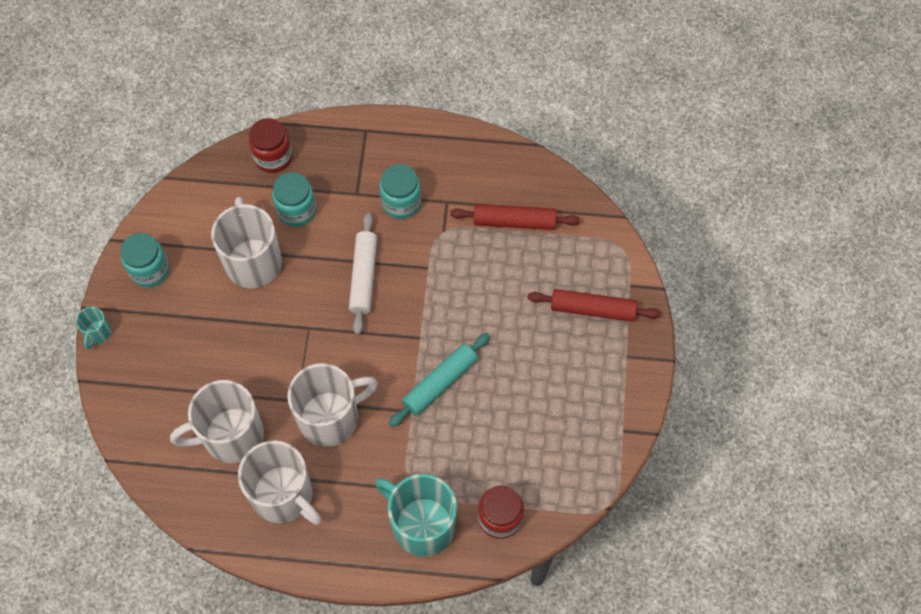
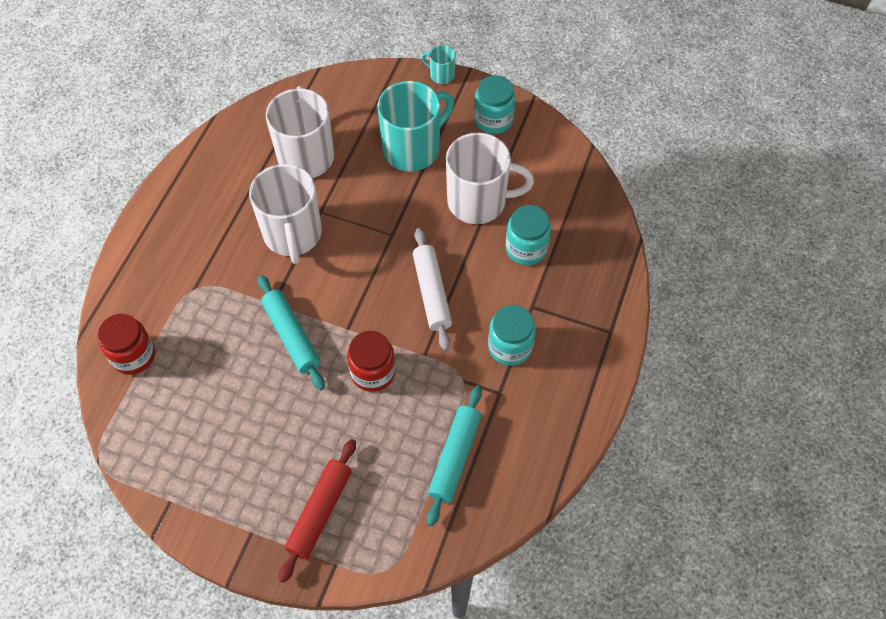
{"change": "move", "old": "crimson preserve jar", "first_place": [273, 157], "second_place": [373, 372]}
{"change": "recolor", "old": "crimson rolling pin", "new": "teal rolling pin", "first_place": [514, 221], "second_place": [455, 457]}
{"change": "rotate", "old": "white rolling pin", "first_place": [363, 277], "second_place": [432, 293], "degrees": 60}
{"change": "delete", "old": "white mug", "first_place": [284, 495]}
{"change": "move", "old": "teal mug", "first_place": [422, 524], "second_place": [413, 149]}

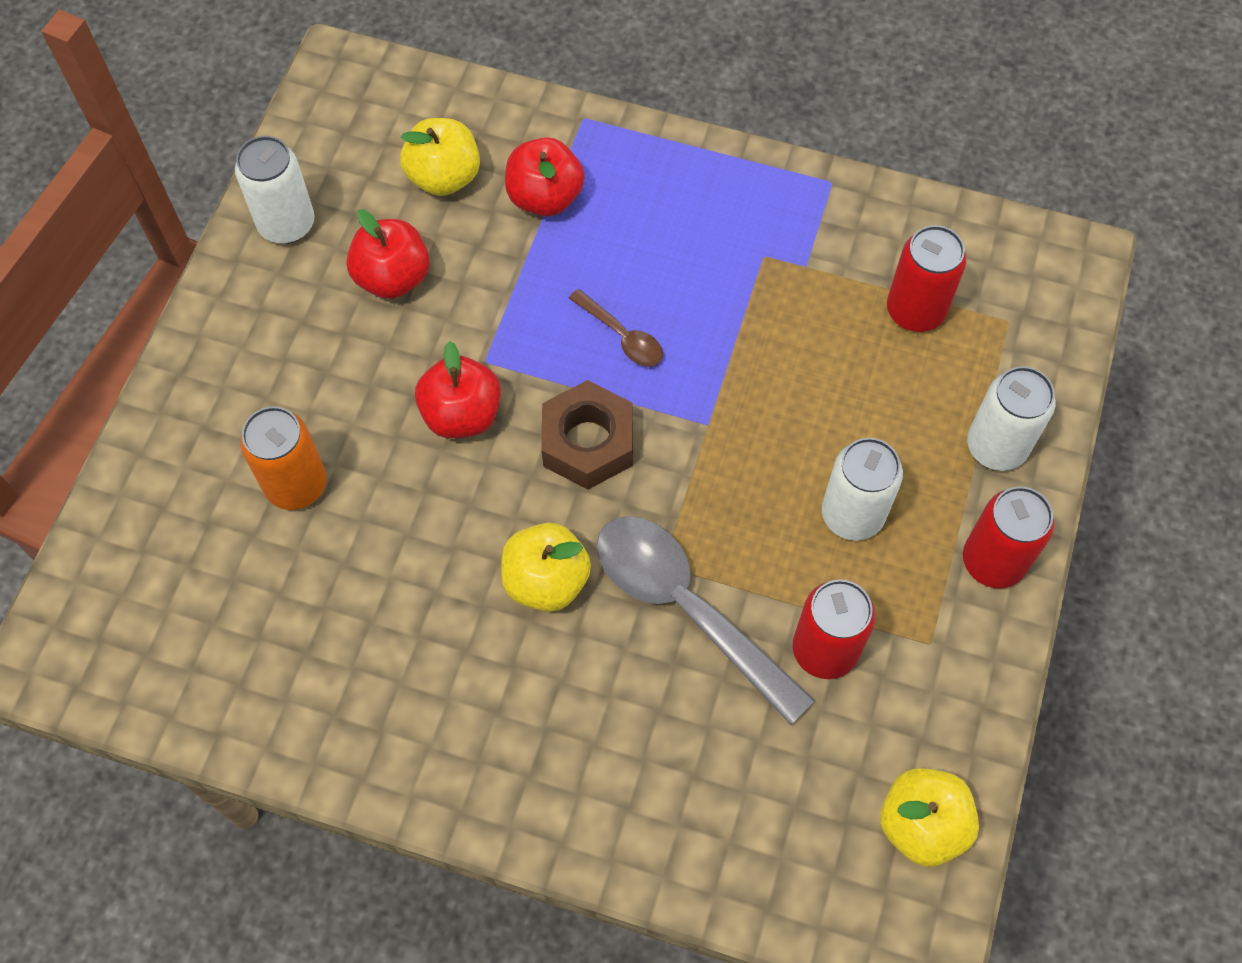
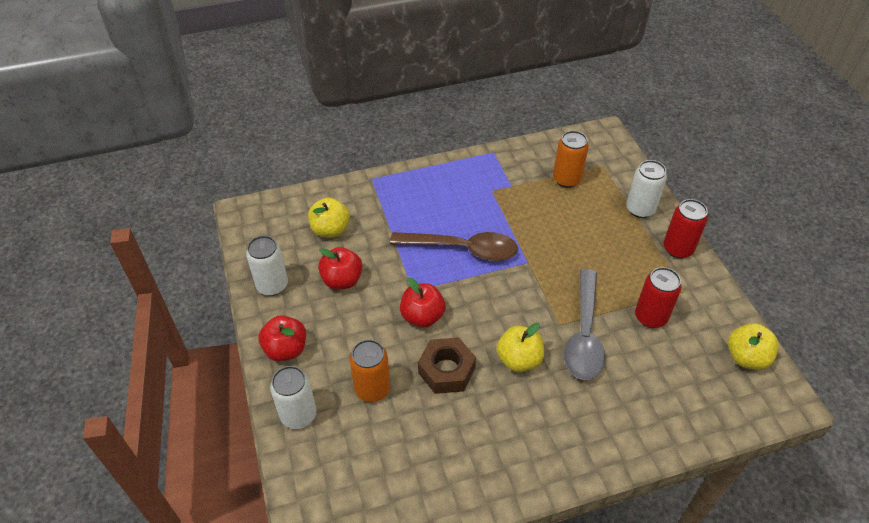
{"change": "move", "old": "crimson toy apple", "first_place": [545, 197], "second_place": [286, 349]}
{"change": "recolor", "old": "crimson soda can", "new": "orange-coloured soda can", "first_place": [915, 311], "second_place": [566, 179]}
{"change": "resize", "old": "brown tablespoon", "first_place": [622, 336], "second_place": [463, 249], "factor": 2.08}
{"change": "move", "old": "brown hex nut", "first_place": [587, 443], "second_place": [446, 370]}
{"change": "move", "old": "white soda can", "first_place": [852, 515], "second_place": [298, 415]}
{"change": "rotate", "old": "ash-grey tablespoon", "first_place": [686, 608], "second_place": [584, 335], "degrees": -90}

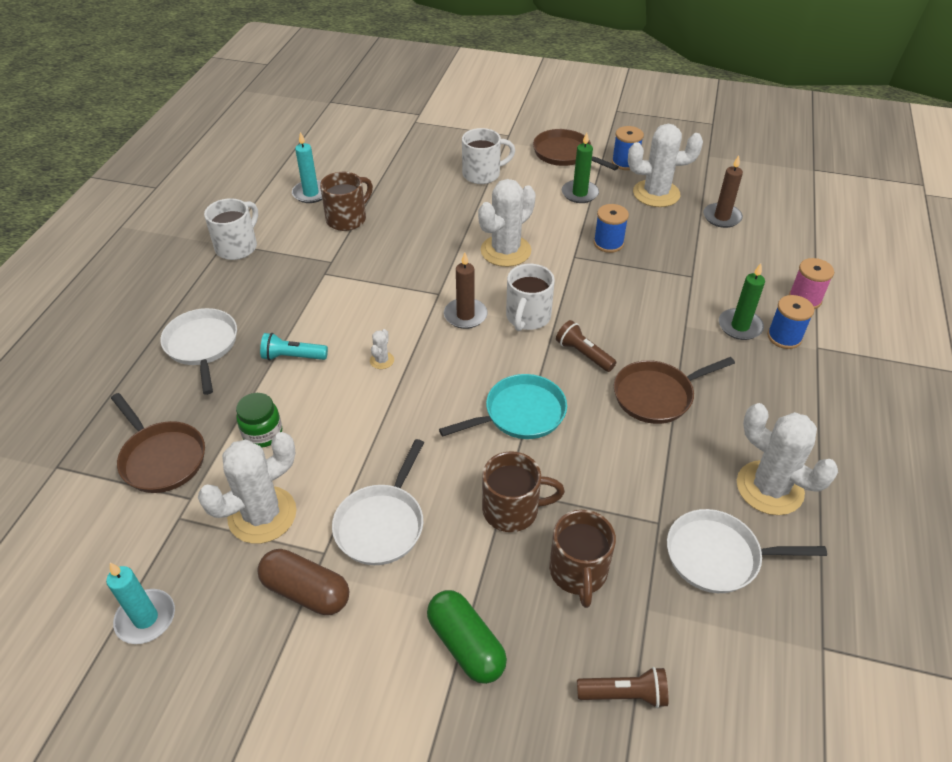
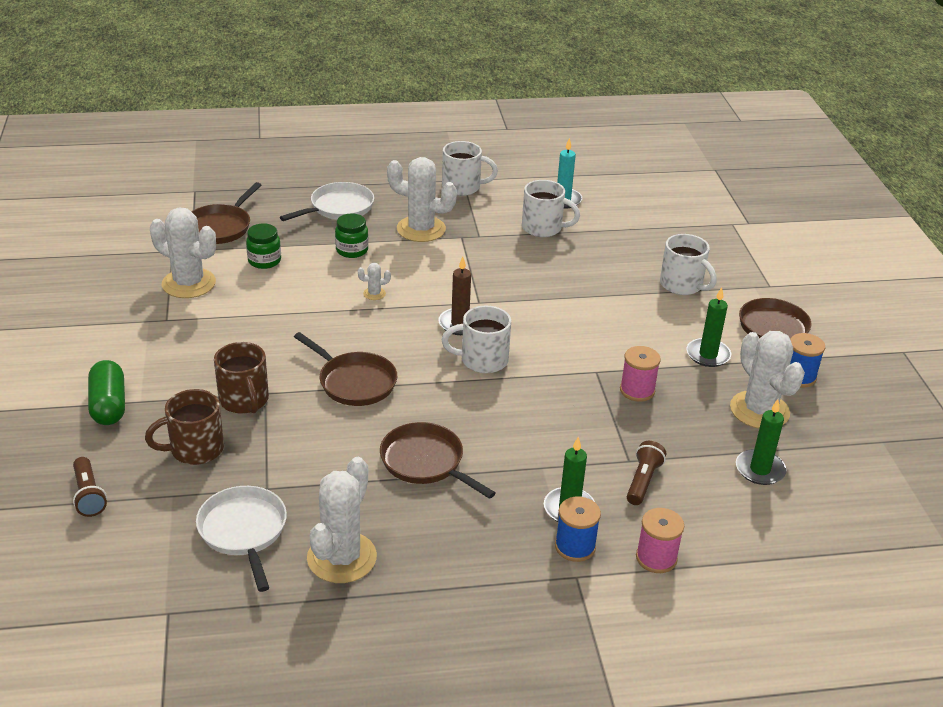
{"change": "recolor", "old": "brown pillar candle", "new": "green pillar candle", "first_place": [722, 217], "second_place": [760, 470]}
{"change": "recolor", "old": "brown mug", "new": "white mug", "first_place": [347, 219], "second_place": [543, 228]}
{"change": "move", "old": "white saguaro cactus", "first_place": [505, 251], "second_place": [421, 229]}
{"change": "recolor", "old": "cobalt spool", "new": "pink spool", "first_place": [608, 243], "second_place": [637, 390]}
{"change": "move", "old": "brown torch", "first_place": [583, 354], "second_place": [643, 481]}
{"change": "replace", "old": "teal torch", "new": "green preserve jar", "first_place": [292, 357], "second_place": [352, 250]}
{"change": "recolor", "old": "teal frying pan", "new": "brown frying pan", "first_place": [520, 414], "second_place": [354, 382]}
{"change": "delete", "old": "white frying pan", "first_place": [382, 524]}
{"change": "delete", "old": "brown pill", "first_place": [306, 591]}
{"change": "delete", "old": "teal pillar candle", "first_place": [146, 618]}
{"change": "rotate", "old": "green pill", "first_place": [466, 645], "second_place": [109, 405], "degrees": -45}

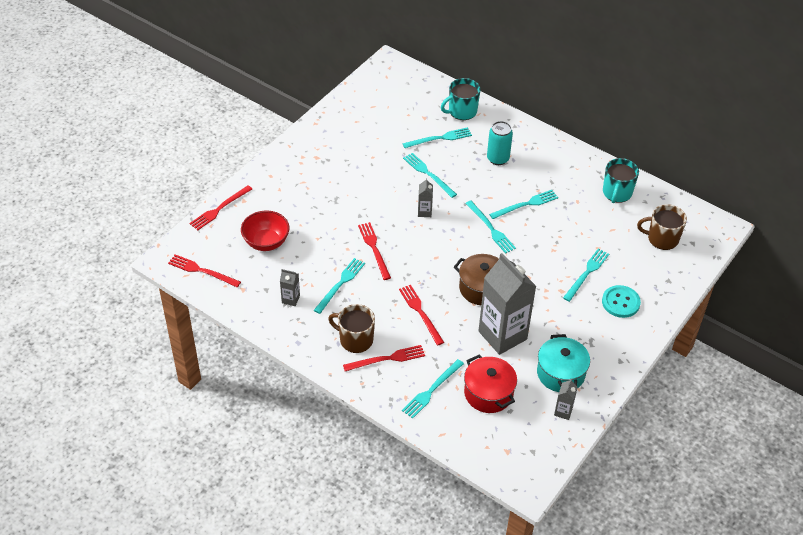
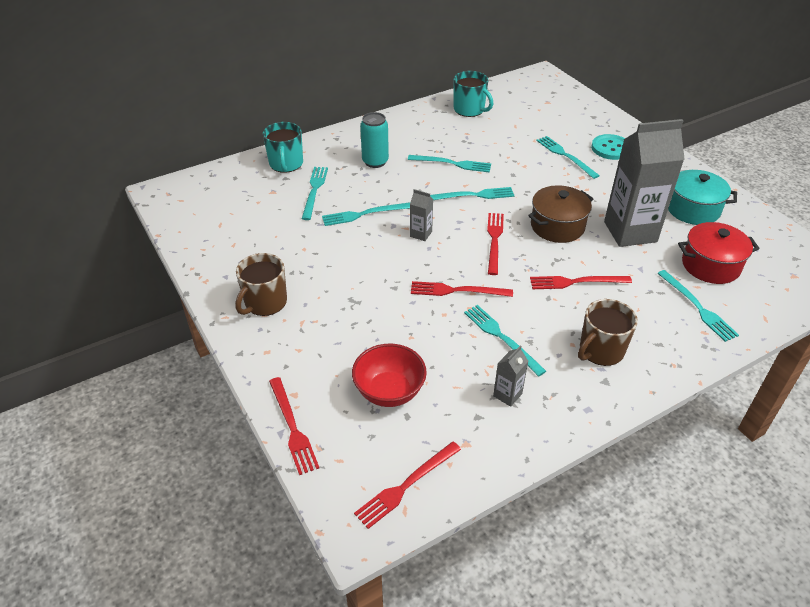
{"change": "rotate", "old": "teal table fork", "first_place": [526, 204], "second_place": [452, 163], "degrees": 105}
{"change": "move", "old": "brown mug", "first_place": [662, 238], "second_place": [265, 302]}
{"change": "move", "old": "crimson table fork", "first_place": [387, 359], "second_place": [494, 240]}
{"change": "delete", "old": "ash-grey milk carton", "first_place": [563, 411]}

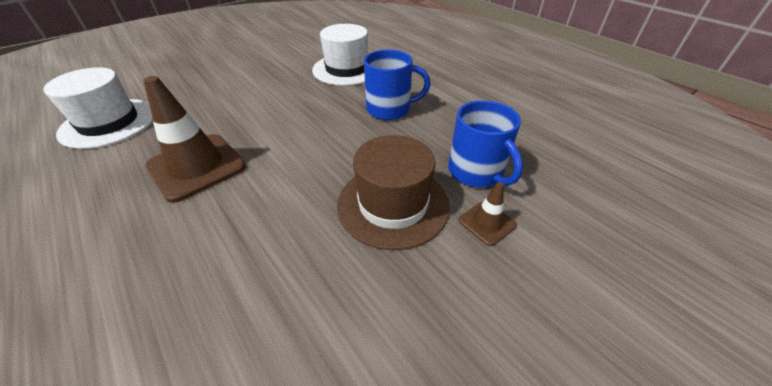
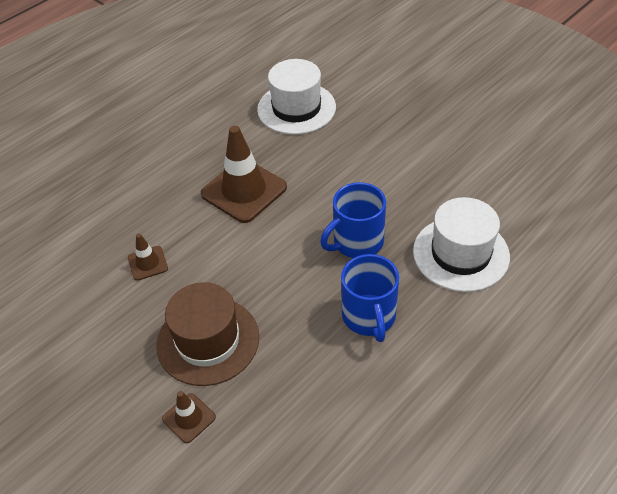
{"change": "move", "old": "cobalt mug", "first_place": [476, 172], "second_place": [356, 242]}
{"change": "insert", "new": "brown road cone", "second_place": [147, 263]}

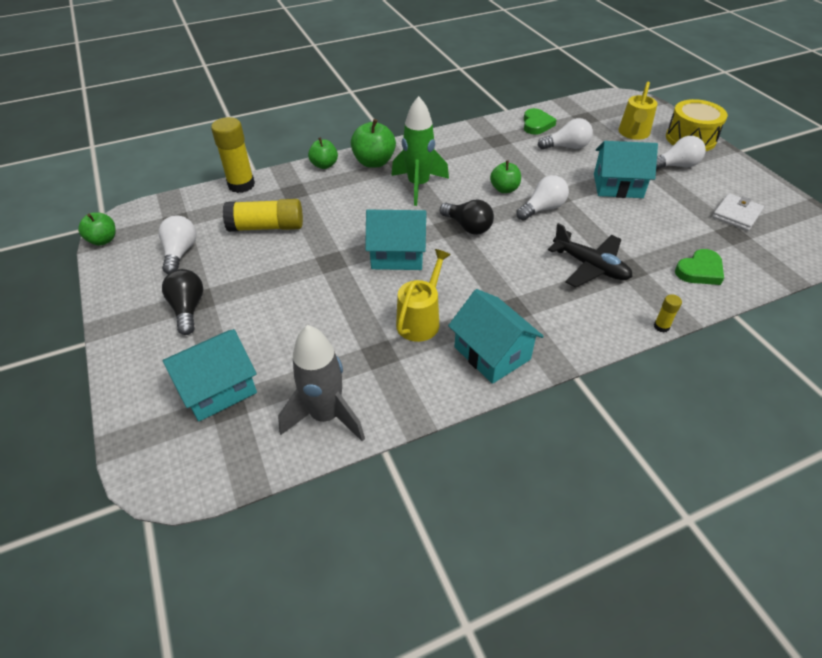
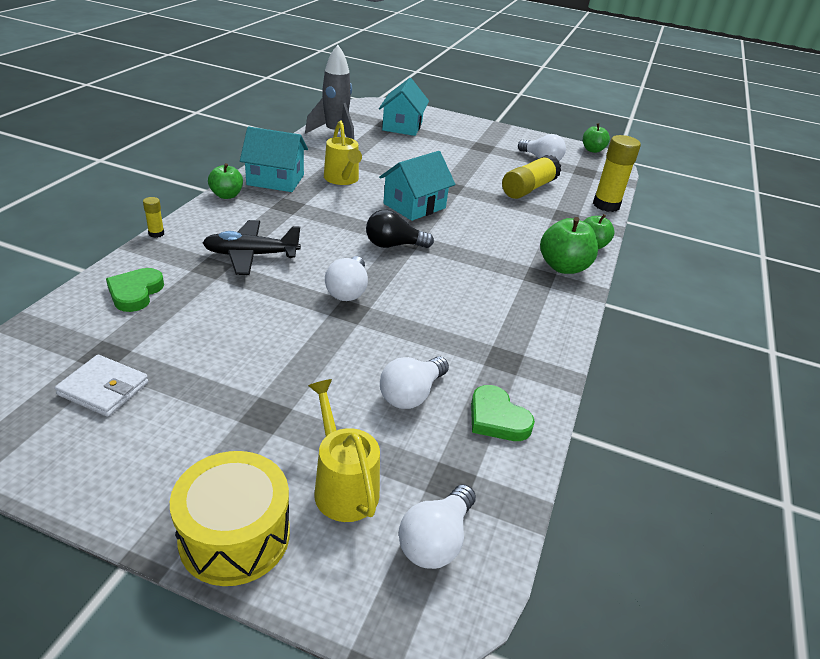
{"change": "delete", "old": "green rocket", "first_place": [418, 185]}
{"change": "move", "old": "white bulb", "first_place": [676, 166], "second_place": [436, 540]}
{"change": "delete", "old": "teal toy house", "first_place": [618, 186]}
{"change": "move", "old": "green toy apple", "first_place": [504, 189], "second_place": [226, 195]}
{"change": "rotate", "old": "white billfold", "first_place": [736, 214], "second_place": [103, 388], "degrees": -60}
{"change": "delete", "old": "black bulb", "first_place": [188, 309]}

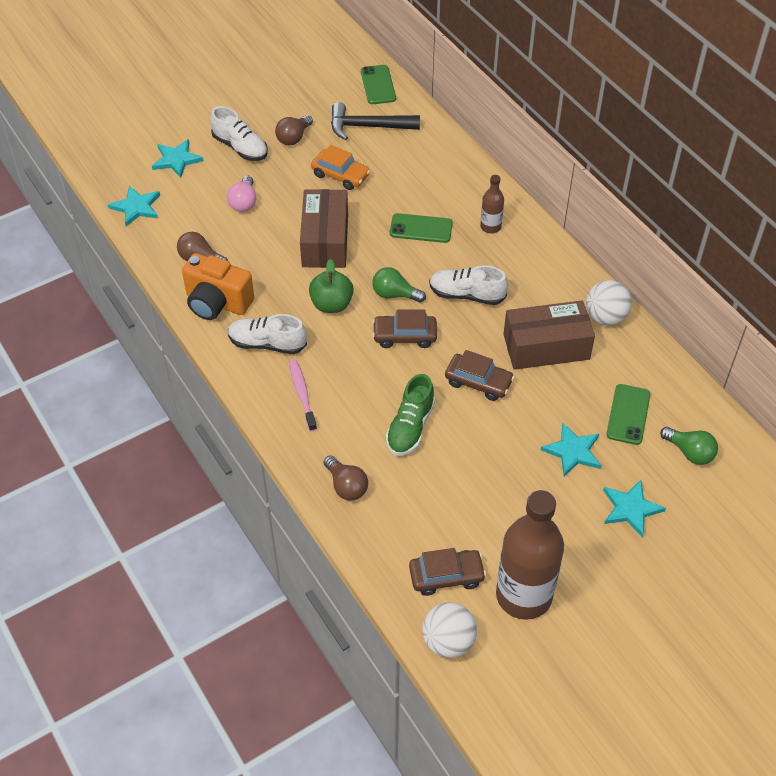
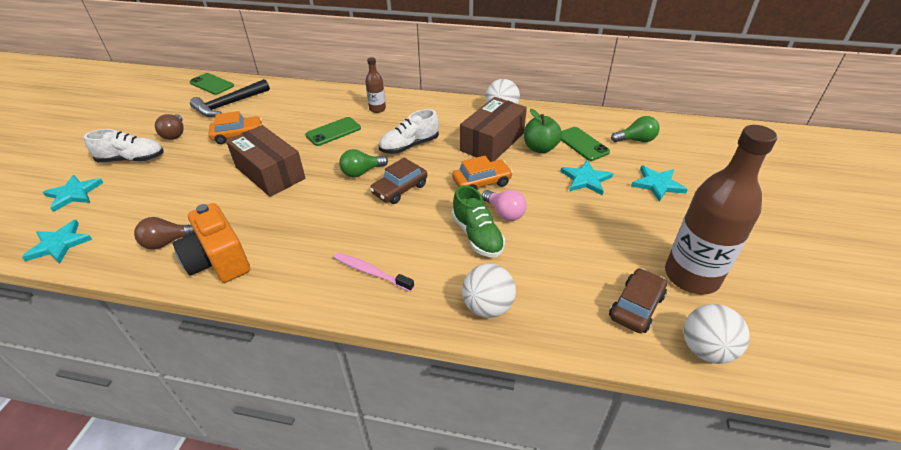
{"change": "move", "old": "pink bulb", "first_place": [244, 202], "second_place": [504, 213]}
{"change": "rotate", "old": "orange-coloured compact camera", "first_place": [217, 303], "second_place": [219, 261], "degrees": 75}
{"change": "move", "old": "green toy apple", "first_place": [331, 304], "second_place": [540, 148]}
{"change": "delete", "old": "white shoe", "first_place": [267, 344]}
{"change": "recolor", "old": "brown toy car", "new": "orange-coloured toy car", "first_place": [478, 382], "second_place": [482, 182]}
{"change": "replace", "old": "brown bulb", "new": "white sphere", "first_place": [346, 486], "second_place": [487, 307]}

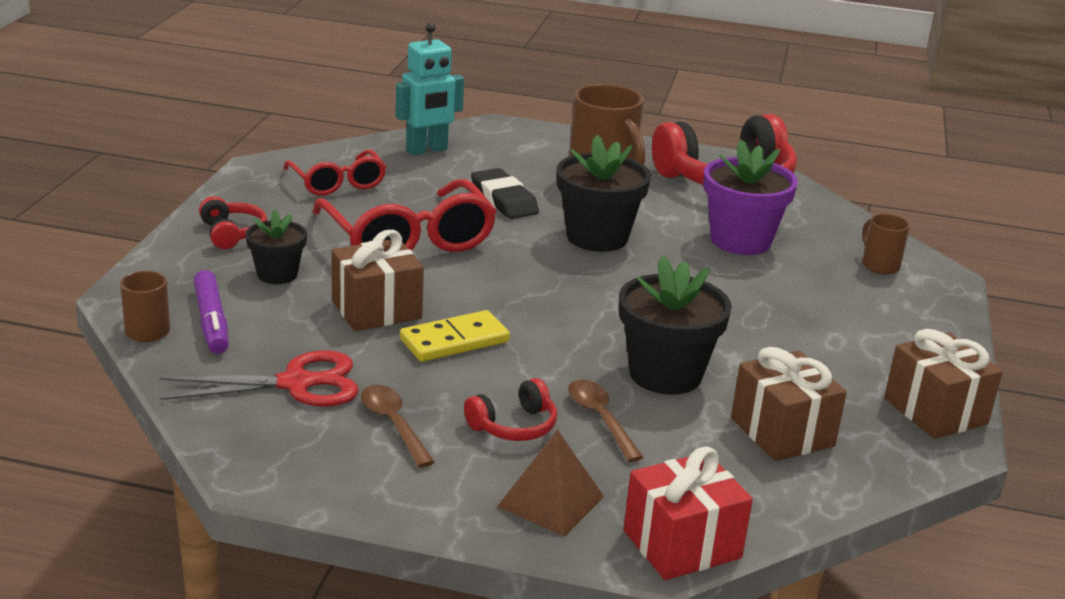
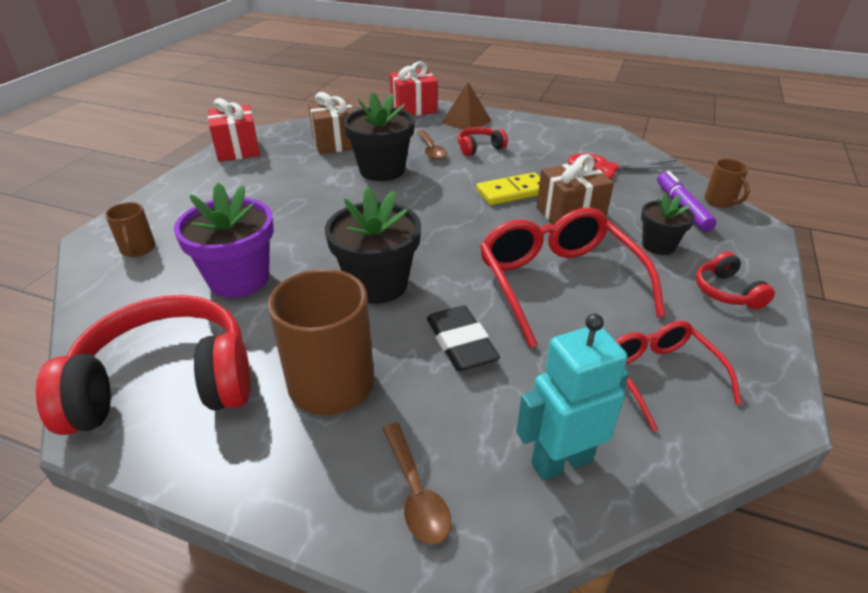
{"change": "recolor", "old": "brown wrapped gift", "new": "crimson wrapped gift", "first_place": [935, 411], "second_place": [237, 149]}
{"change": "move", "old": "brown tablespoon", "first_place": [393, 424], "second_place": [416, 492]}

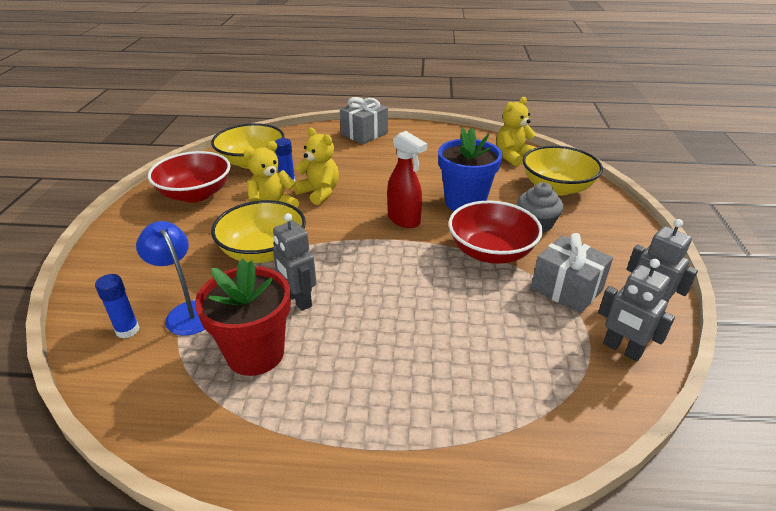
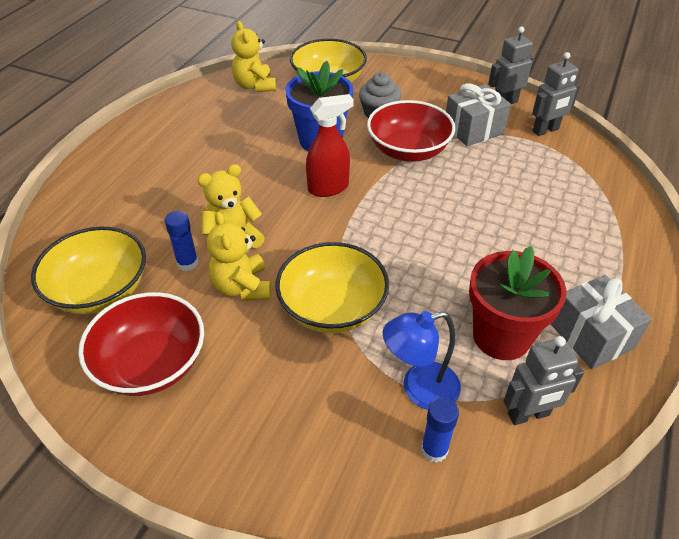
{"change": "move", "old": "ash-grey wrapped gift", "first_place": [364, 134], "second_place": [591, 336]}
{"change": "move", "old": "ash-grey robot figure", "first_place": [298, 300], "second_place": [528, 415]}

